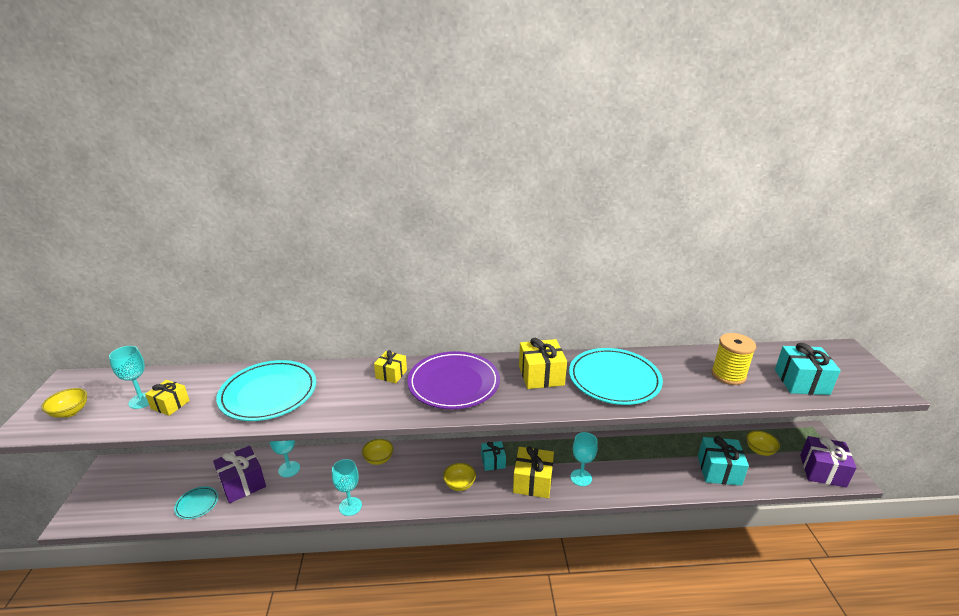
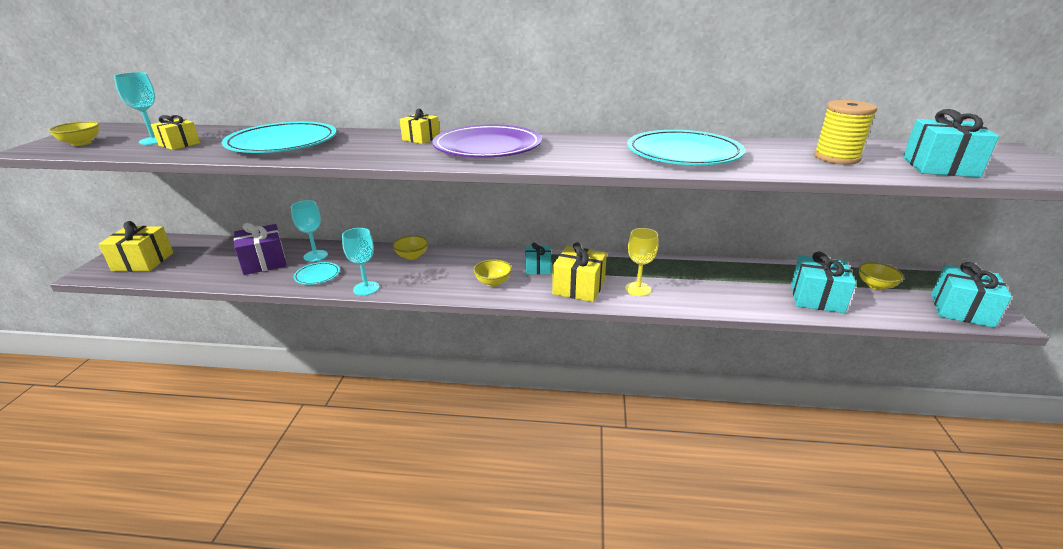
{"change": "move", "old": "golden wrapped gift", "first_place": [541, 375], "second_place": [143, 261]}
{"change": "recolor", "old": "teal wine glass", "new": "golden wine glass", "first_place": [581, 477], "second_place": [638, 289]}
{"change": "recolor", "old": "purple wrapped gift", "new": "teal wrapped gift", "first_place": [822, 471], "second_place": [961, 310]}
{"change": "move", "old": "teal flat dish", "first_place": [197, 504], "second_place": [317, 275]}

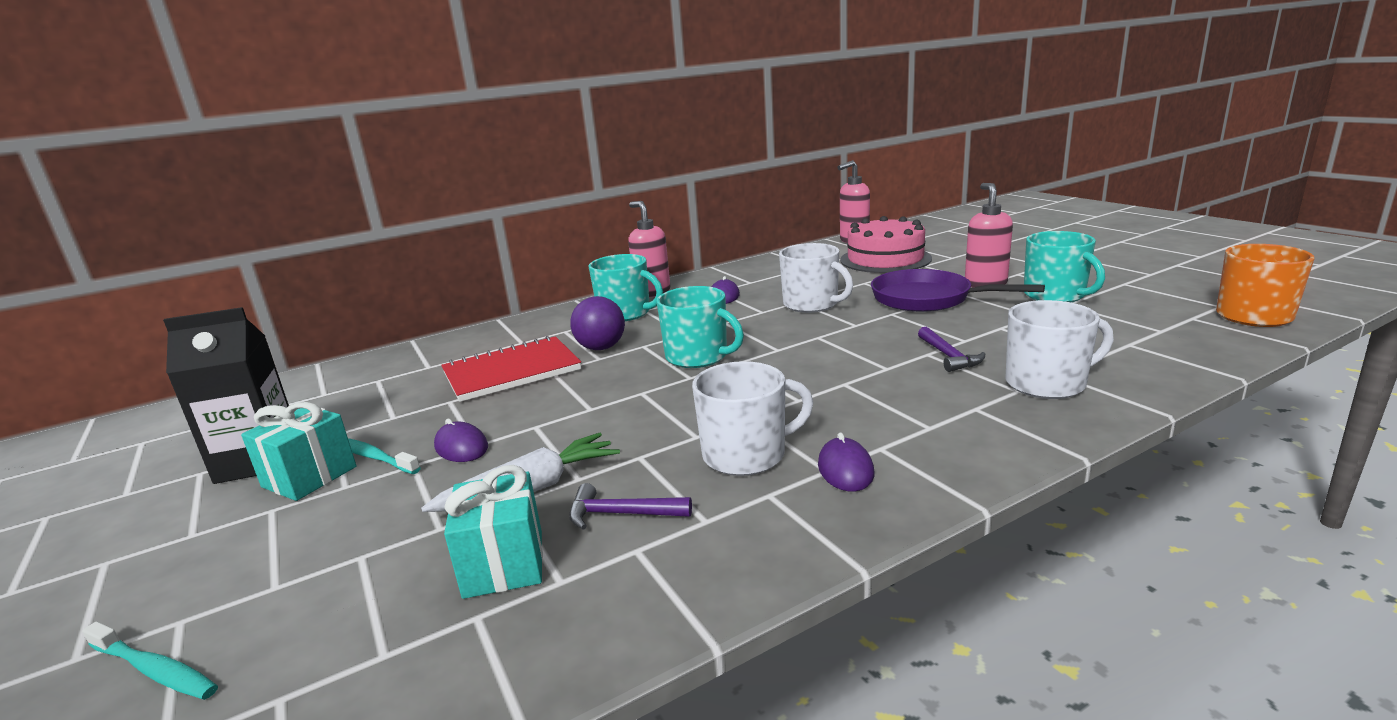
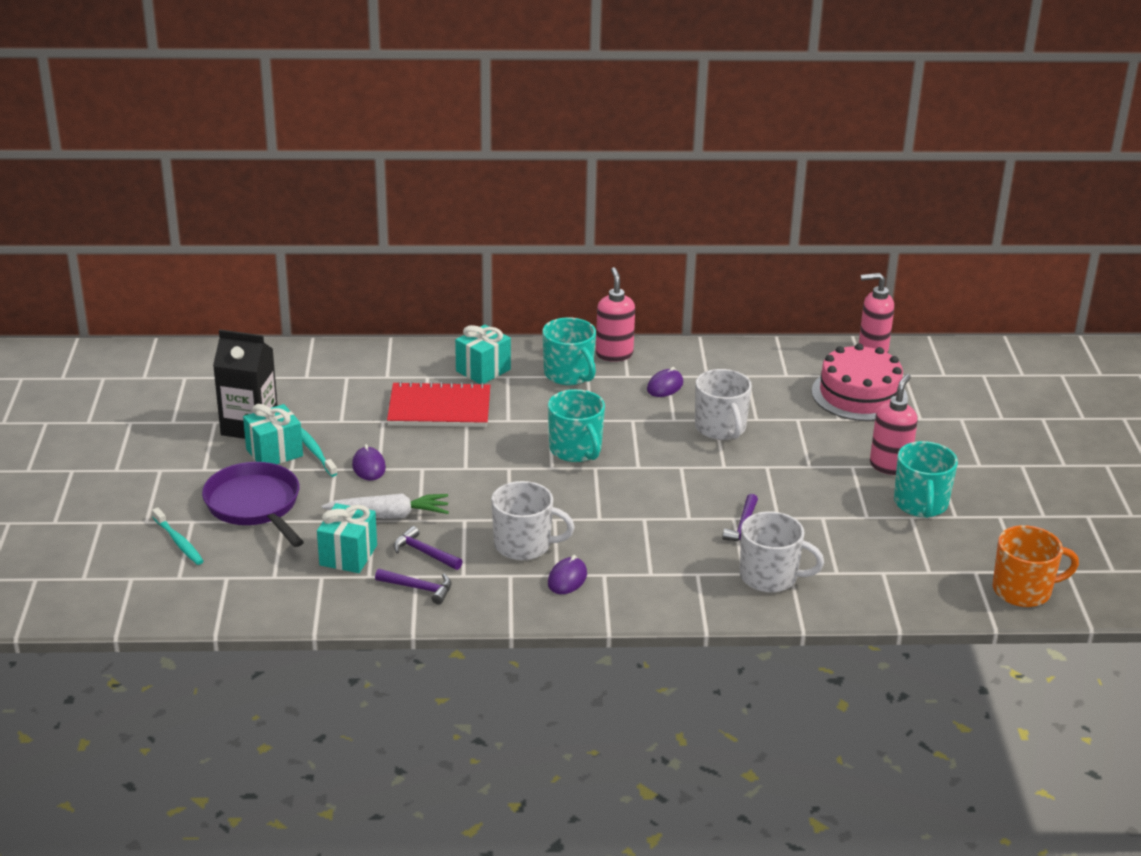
{"change": "move", "old": "purple frying pan", "first_place": [927, 299], "second_place": [255, 505]}
{"change": "delete", "old": "purple sphere", "first_place": [601, 348]}
{"change": "insert", "new": "teal wrapped gift", "second_place": [483, 370]}
{"change": "insert", "new": "purple carpenter's hammer", "second_place": [419, 588]}

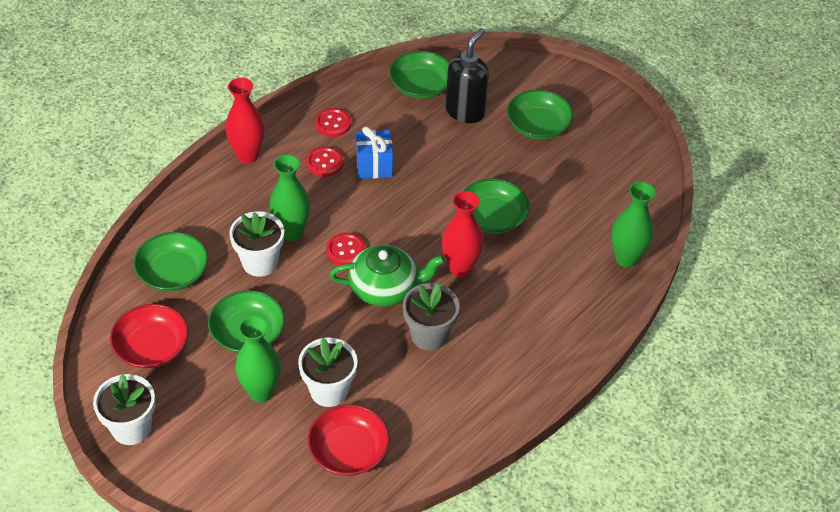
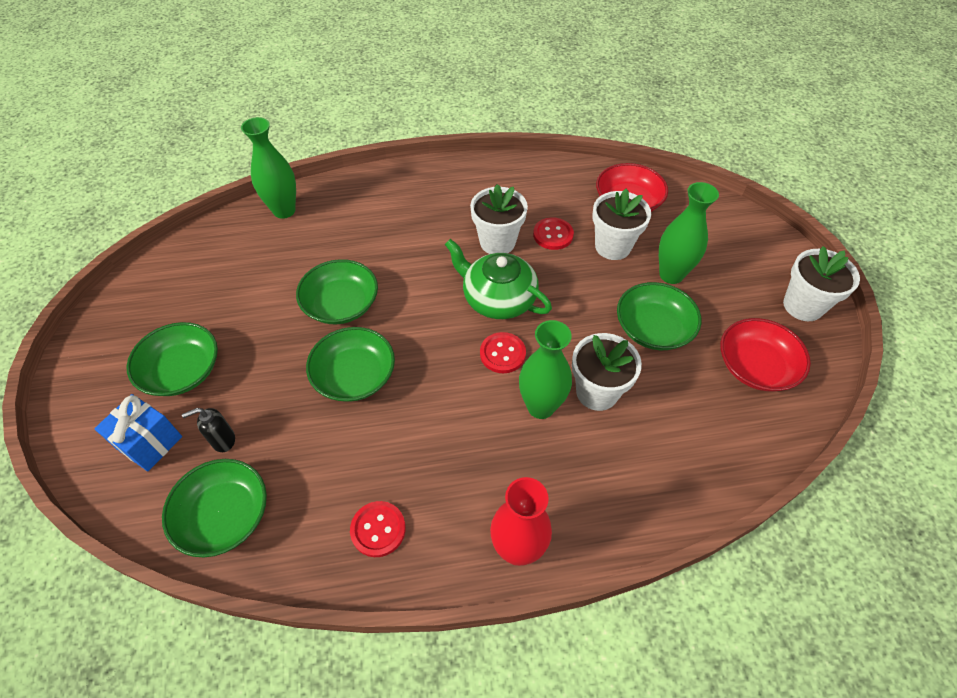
{"change": "resize", "old": "black soap pump", "first_place": [465, 111], "second_place": [223, 440], "factor": 0.5}
{"change": "move", "old": "cobalt wrapped gift", "first_place": [374, 166], "second_place": [150, 442]}
{"change": "move", "old": "crimson button", "first_place": [324, 163], "second_place": [553, 235]}
{"change": "delete", "old": "crimson vase", "first_place": [460, 268]}
{"change": "move", "old": "green deep dish", "first_place": [173, 273], "second_place": [354, 375]}
{"change": "recolor", "old": "ash-grey flower pot", "new": "white flower pot", "first_place": [429, 335], "second_place": [497, 242]}

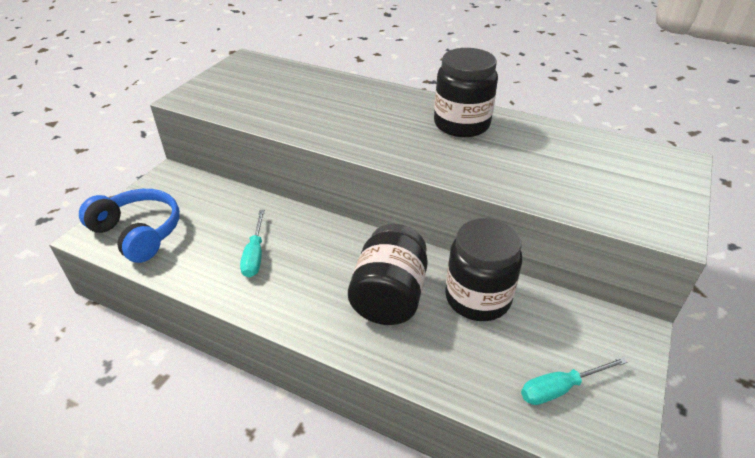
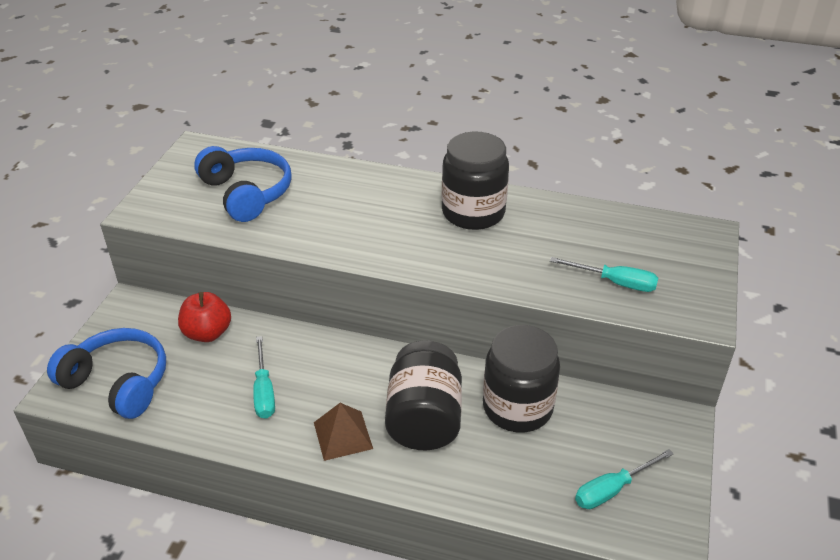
{"change": "insert", "new": "cobalt headphones", "second_place": [247, 193]}
{"change": "insert", "new": "teal hand screwdriver", "second_place": [615, 282]}
{"change": "insert", "new": "crimson toy apple", "second_place": [207, 333]}
{"change": "insert", "new": "brown pyramid shape", "second_place": [343, 435]}

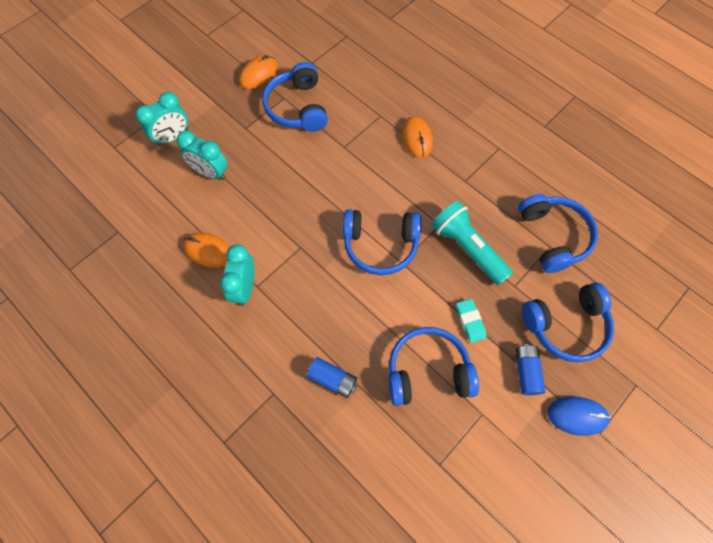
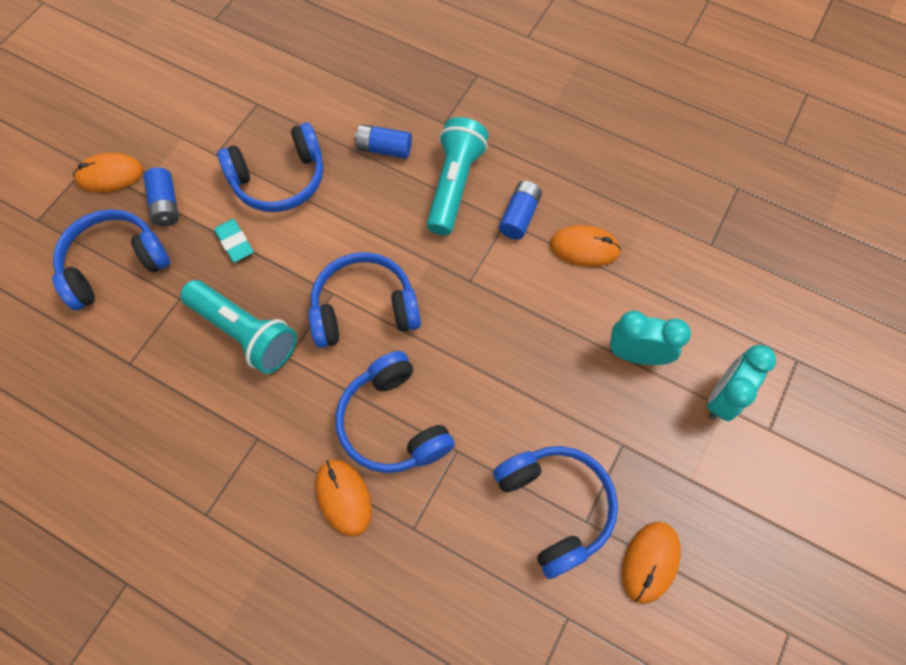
{"change": "move", "old": "cobalt headphones", "first_place": [552, 237], "second_place": [393, 423]}
{"change": "replace", "old": "teal alarm clock", "new": "cobalt power cell", "first_place": [245, 287], "second_place": [519, 216]}
{"change": "recolor", "old": "cobalt mouse", "new": "orange-coloured mouse", "first_place": [577, 416], "second_place": [109, 175]}
{"change": "insert", "new": "teal torch", "second_place": [454, 185]}

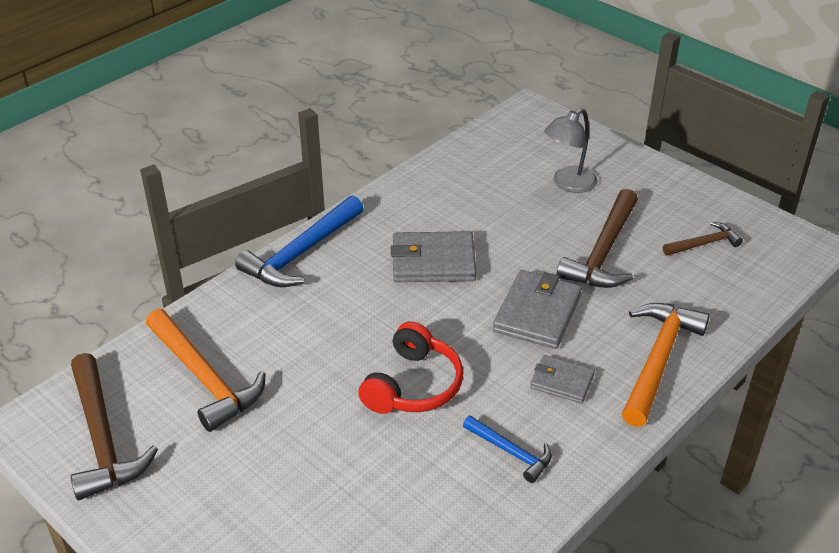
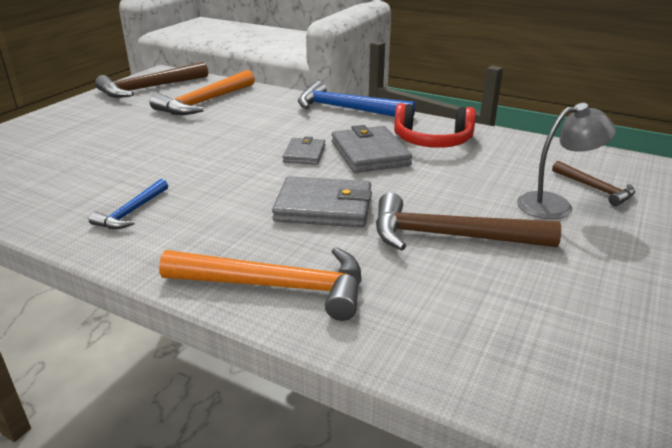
{"change": "rotate", "old": "ash-grey reading lamp", "first_place": [568, 184], "second_place": [555, 205], "degrees": 135}
{"change": "move", "old": "brown carpenter's hammer", "first_place": [704, 244], "second_place": [595, 189]}
{"change": "move", "old": "crimson headphones", "first_place": [413, 385], "second_place": [432, 141]}
{"change": "move", "old": "ash-grey billfold", "first_place": [562, 381], "second_place": [304, 154]}

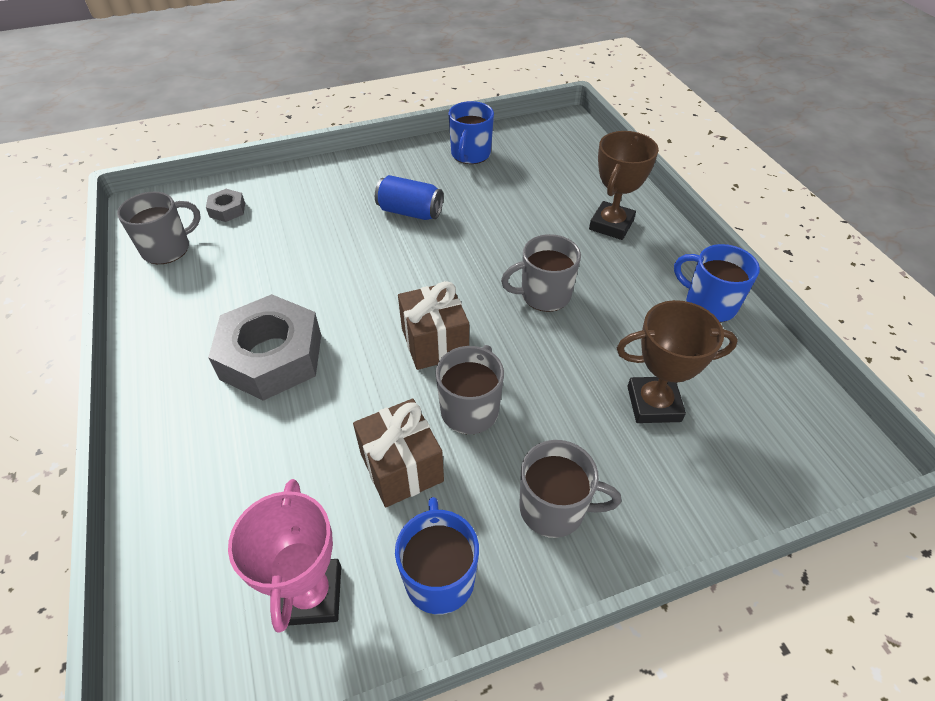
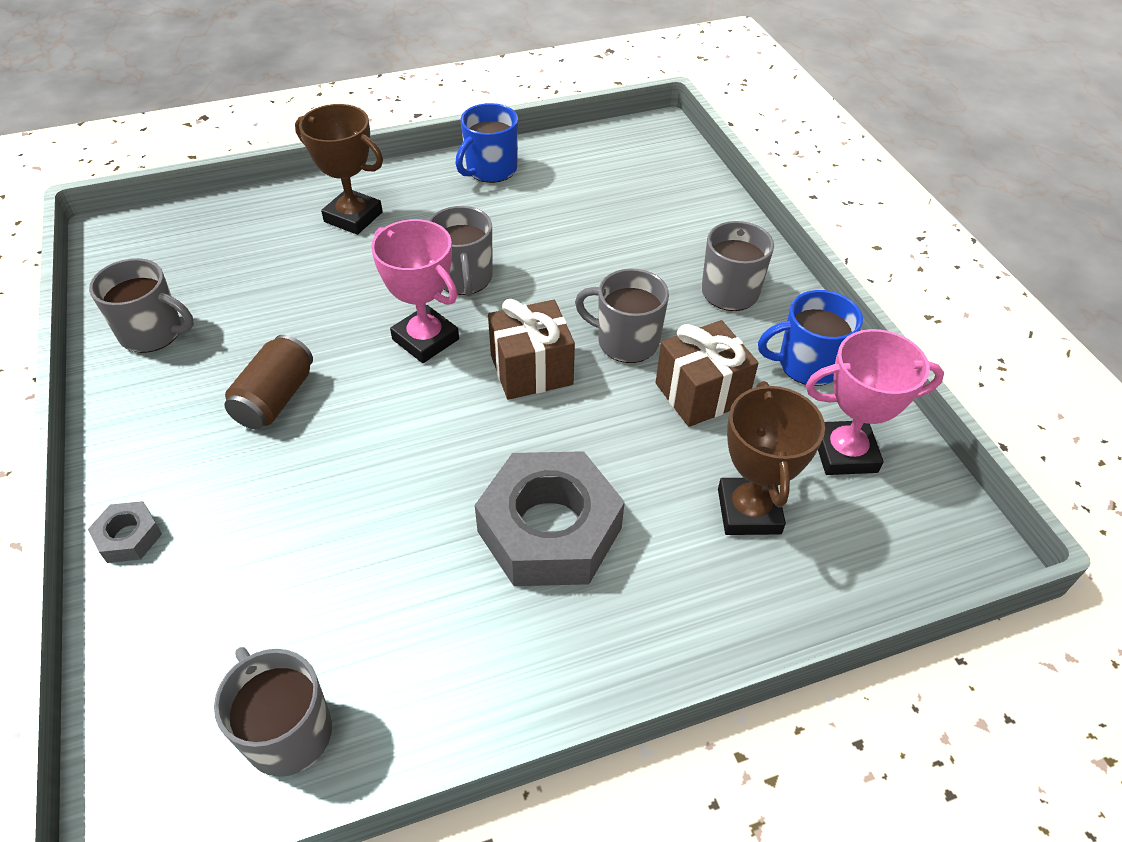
{"change": "recolor", "old": "cobalt mug", "new": "ash-grey mug", "first_place": [470, 154], "second_place": [153, 333]}
{"change": "recolor", "old": "cobalt soda can", "new": "brown soda can", "first_place": [410, 212], "second_place": [275, 398]}
{"change": "move", "old": "ash-grey hex nut", "first_place": [227, 210], "second_place": [129, 537]}
{"change": "move", "old": "brown award cup", "first_place": [653, 404], "second_place": [749, 511]}
{"change": "insert", "new": "pink award cup", "second_place": [425, 339]}

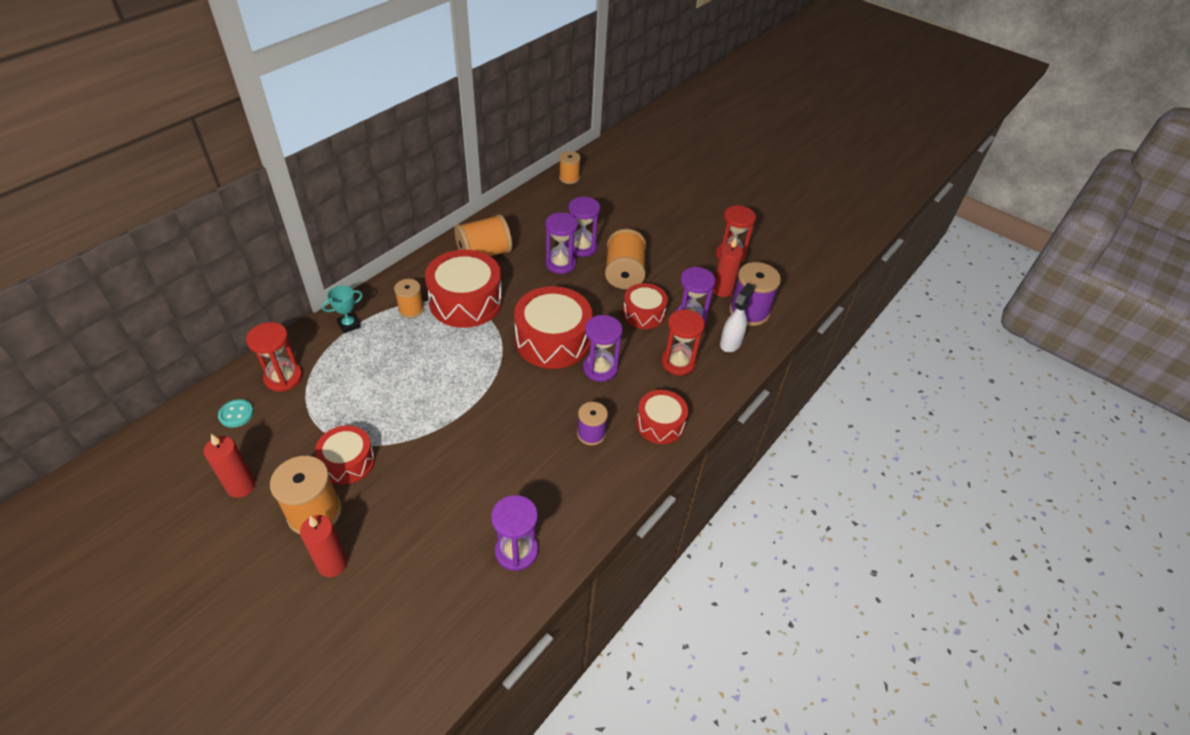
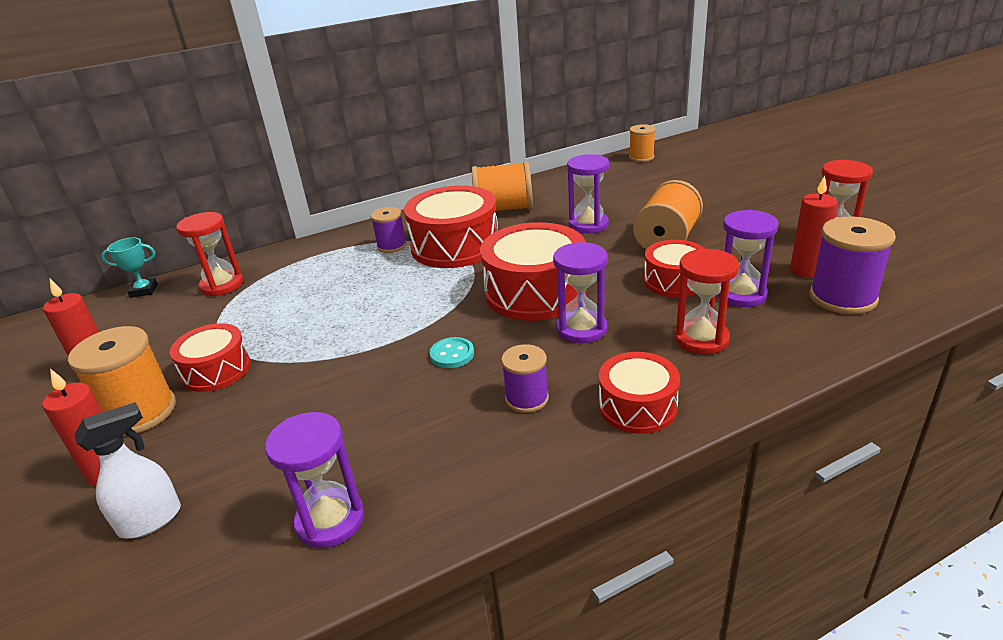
{"change": "delete", "old": "purple sand timer", "first_place": [582, 247]}
{"change": "recolor", "old": "orange-coloured spool", "new": "purple spool", "first_place": [411, 309], "second_place": [392, 246]}
{"change": "move", "old": "white spray bottle", "first_place": [730, 343], "second_place": [151, 520]}
{"change": "move", "old": "teal award cup", "first_place": [349, 325], "second_place": [144, 290]}
{"change": "move", "old": "teal button", "first_place": [236, 414], "second_place": [452, 354]}

